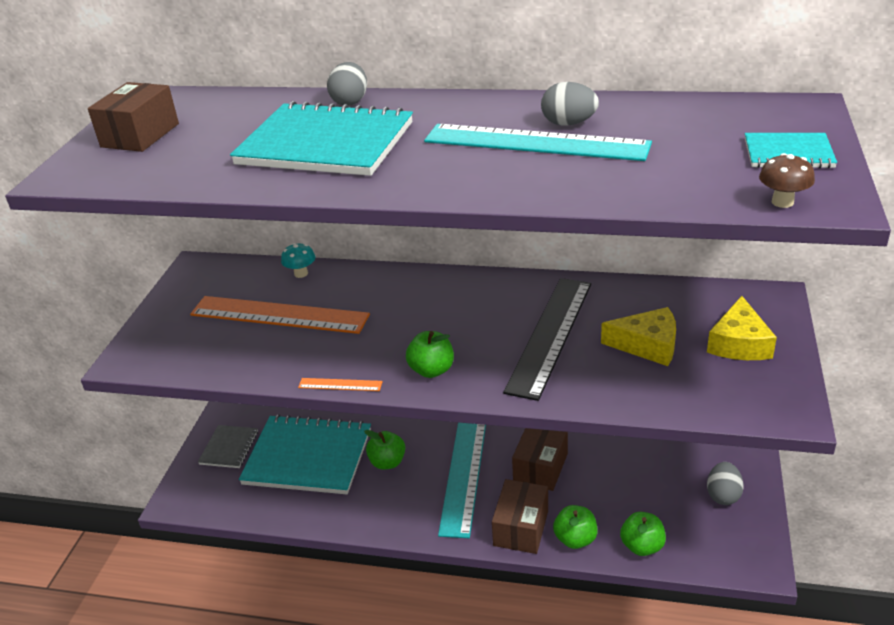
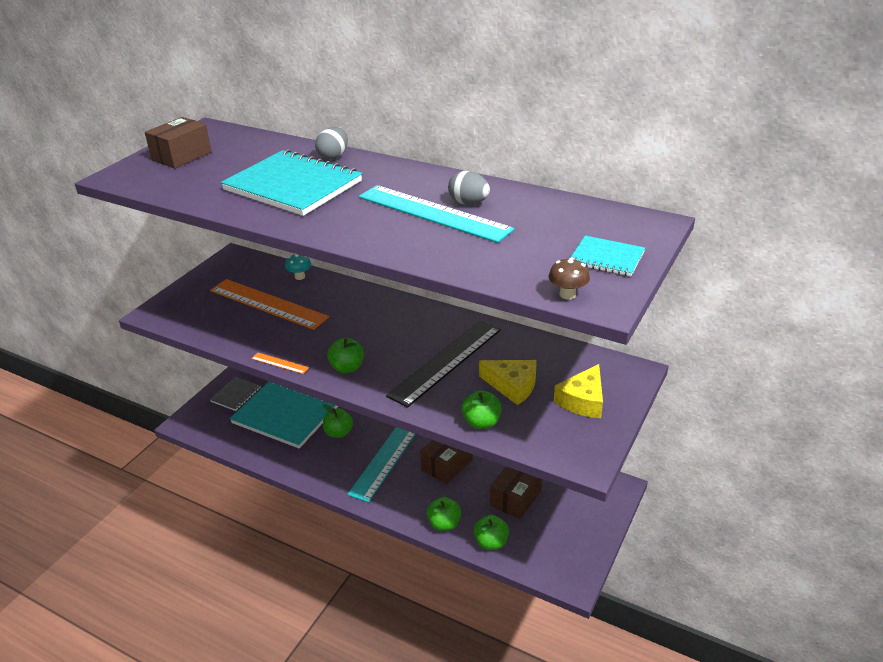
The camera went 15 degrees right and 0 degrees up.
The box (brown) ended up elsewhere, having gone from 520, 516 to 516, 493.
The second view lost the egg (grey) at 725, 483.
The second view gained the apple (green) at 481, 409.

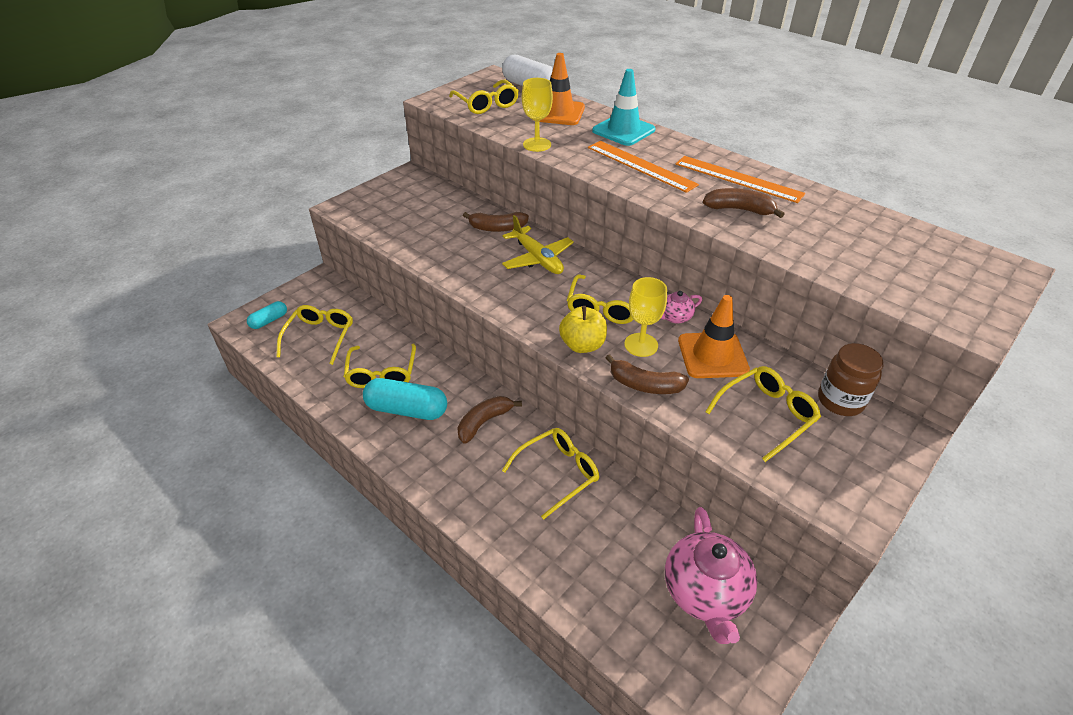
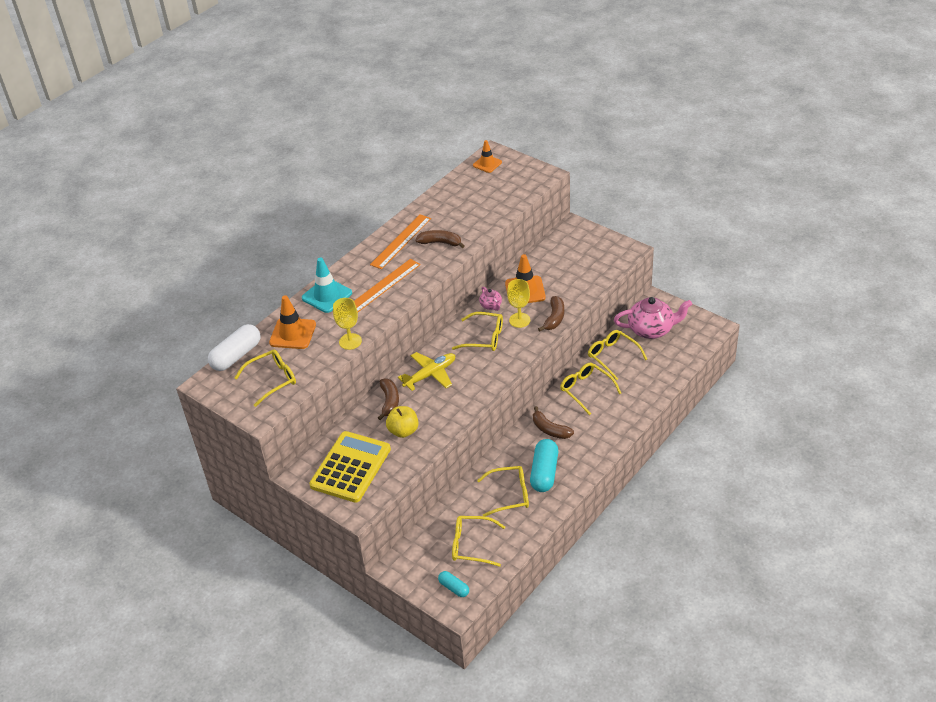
The camera went 90 degrees left and 0 degrees up.
The apple (yellow) ended up elsewhere, having gone from 583, 329 to 402, 422.
The banana (brown) at 743, 203 ended up facing another way, 90 degrees clockwise from before.
The glasses (yellow) ended up elsewhere, having gone from 763, 414 to 617, 355.
The second view lost the jar (brown) at 851, 379.
The second view gained the calculator (yellow) at 350, 467.
The second view gained the traffic cone (orange) at 487, 156.

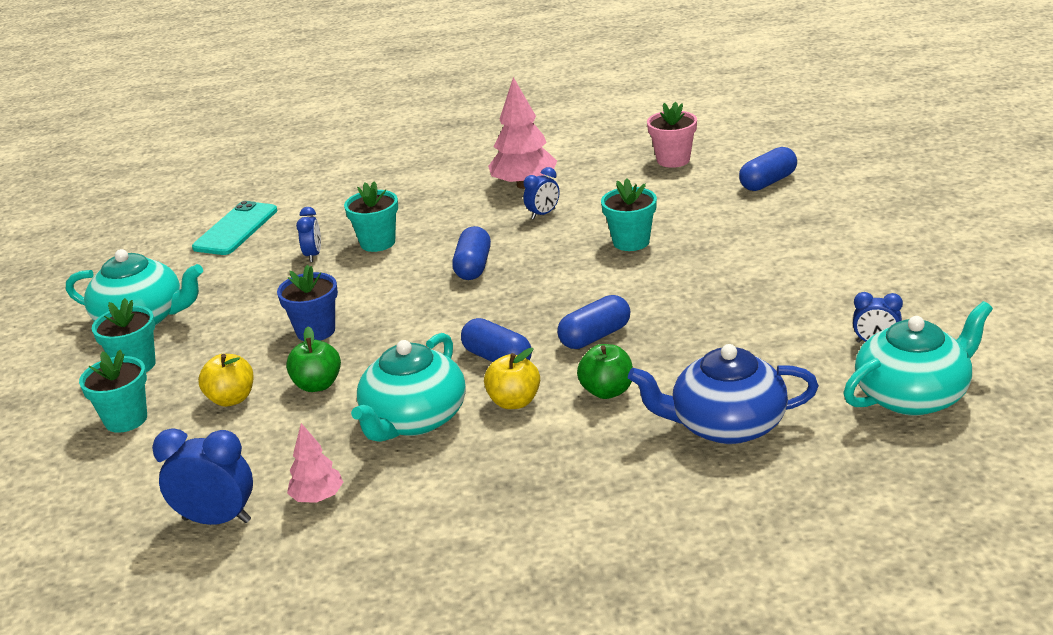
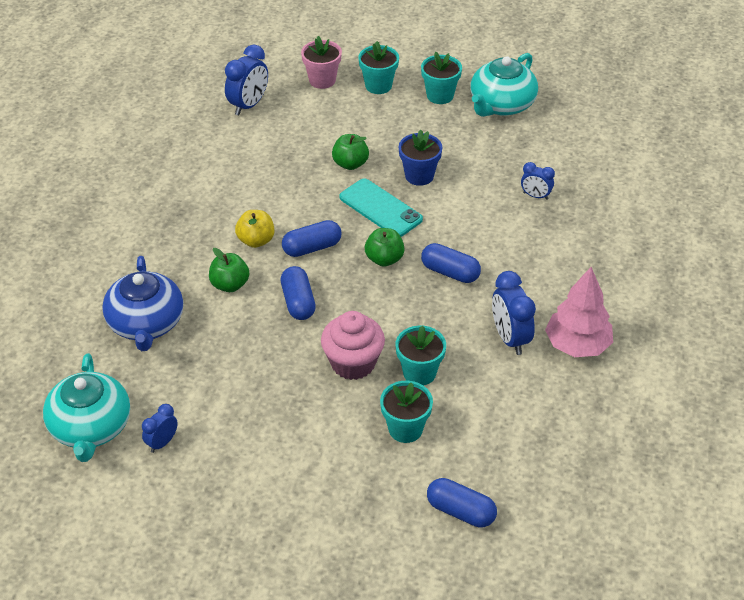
The camera went 110 degrees right and 15 degrees up.
The phone (turquoise) ended up elsewhere, having gone from 234, 228 to 381, 208.
The second view lost the apple (yellow) at 226, 380.
The second view lost the tree (pink) at 315, 463.
The flower pot (turquoise) ended up elsewhere, having gone from 371, 216 to 406, 411.
The second view lost the teapot (turquoise) at 408, 387.
The size of the clock (blue) at 541, 193 changed by a factor of 1.70.
The teapot (blue) at 723, 394 ended up facing another way, 150 degrees clockwise from before.
The flower pot (pink) ended up elsewhere, having gone from 672, 135 to 321, 62.
The capsule (blue) at 768, 169 ended up facing another way, 45 degrees counterclockwise from before.
The second view gained the cupcake (pink) at 353, 345.
The second view gained the apple (green) at 384, 247.

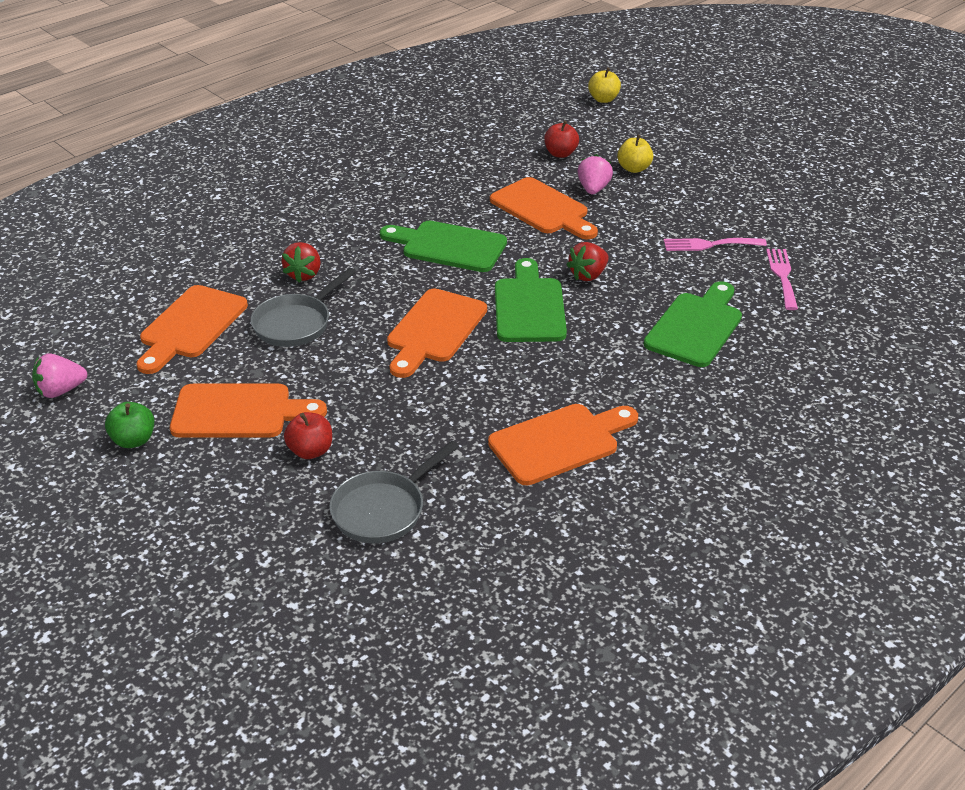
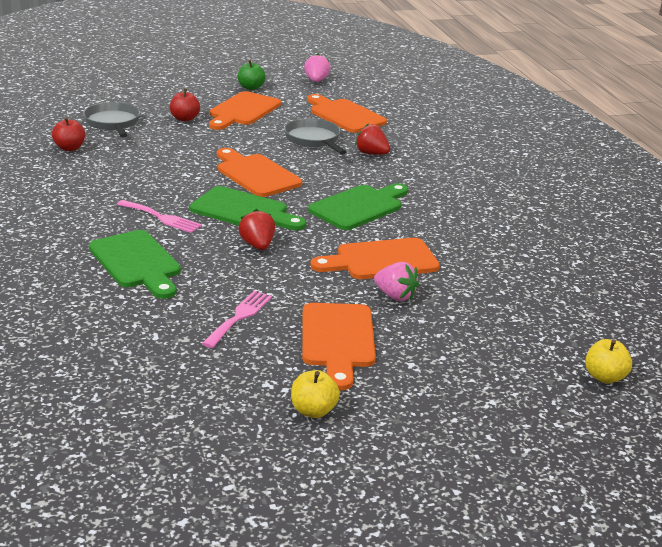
The camera went 115 degrees right and 10 degrees down.
The cutting board (orange) ended up elsewhere, having gone from 563, 444 to 339, 346.
The apple (red) ended up elsewhere, having gone from 561, 139 to 68, 134.
The apple (yellow) ended up elsewhere, having gone from 635, 154 to 315, 394.
The fork (pink) ended up elsewhere, having gone from 782, 279 to 159, 216.

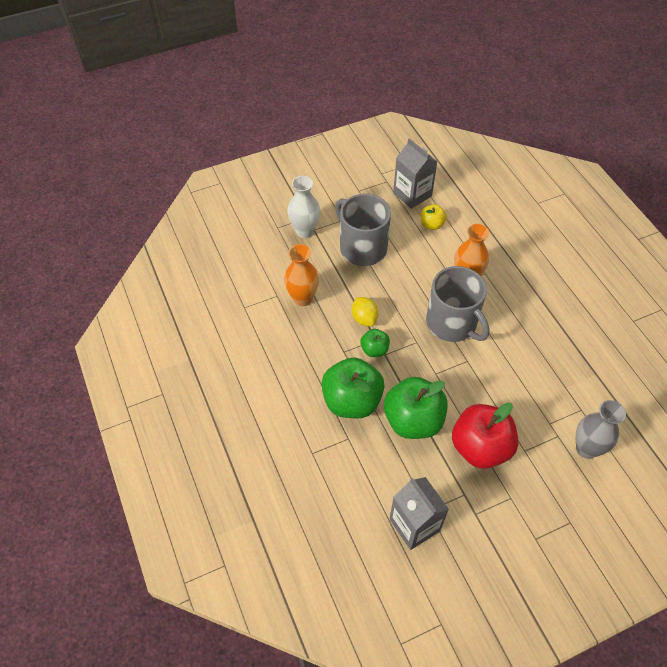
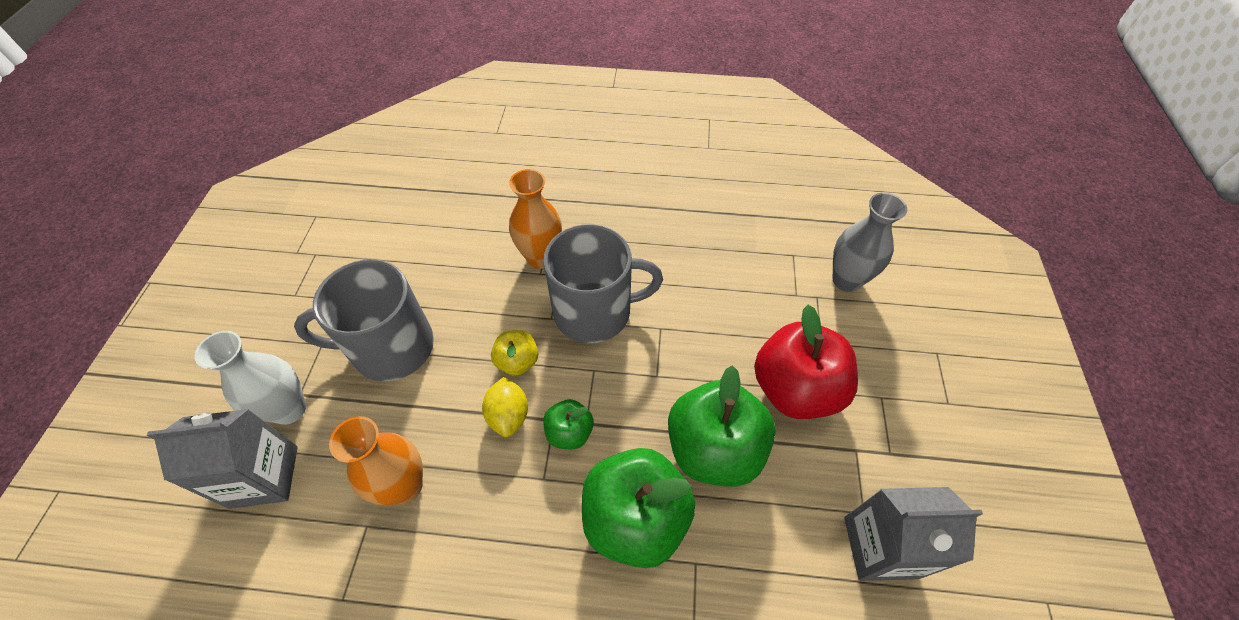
The camera went 60 degrees left and 0 degrees up.
The lemon (yellow) at 365, 311 ended up facing another way, 75 degrees clockwise from before.
The carton (grey) ended up elsewhere, having gone from 415, 173 to 222, 459.
The apple (yellow) ended up elsewhere, having gone from 434, 217 to 514, 353.

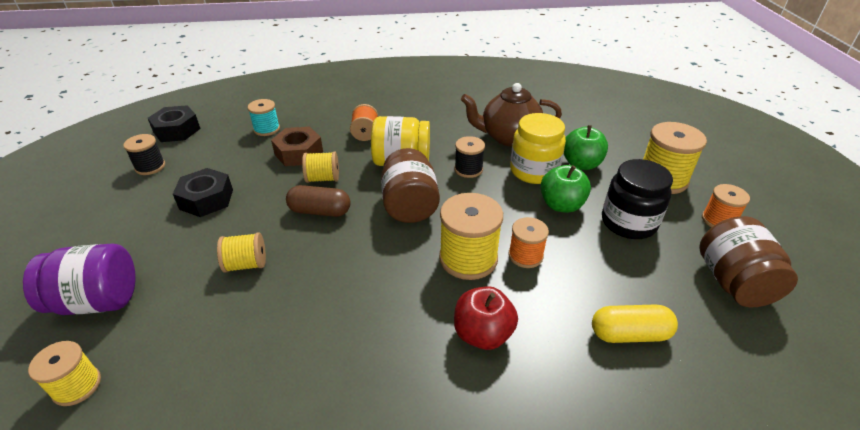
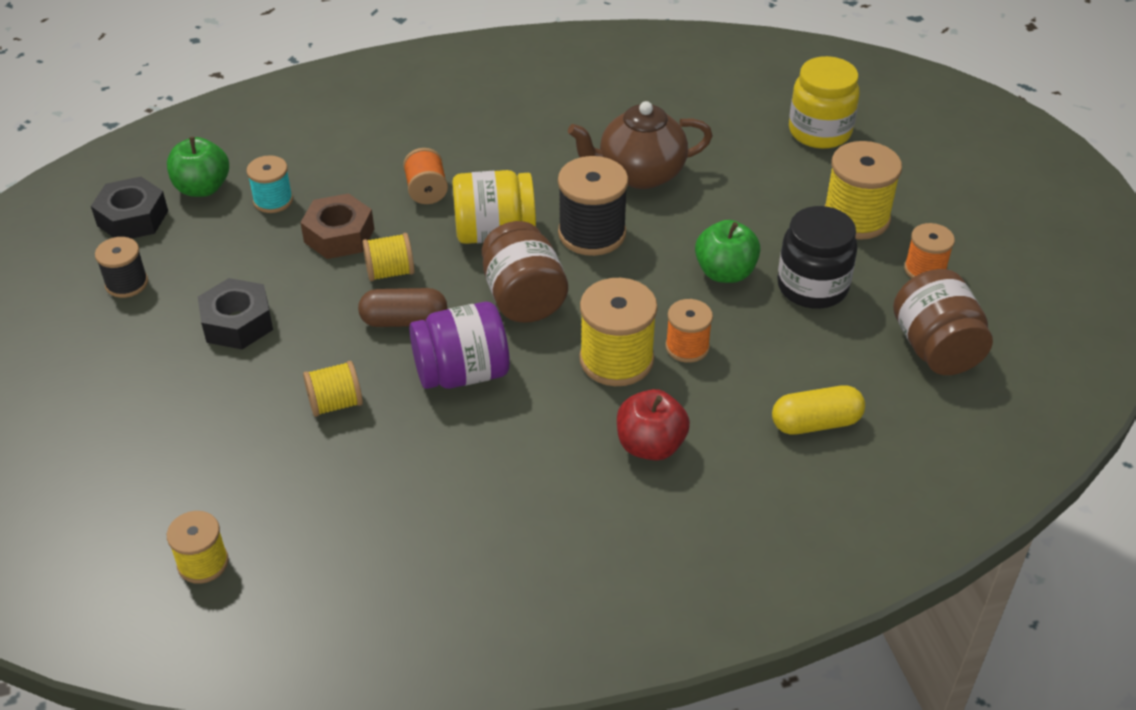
The camera went 10 degrees left and 5 degrees up.
The jar (purple) ended up elsewhere, having gone from 79, 279 to 459, 345.
The size of the spool (black) at 469, 157 changed by a factor of 1.67.
The jar (yellow) ended up elsewhere, having gone from 538, 148 to 824, 102.
The apple (green) ended up elsewhere, having gone from 586, 147 to 198, 167.

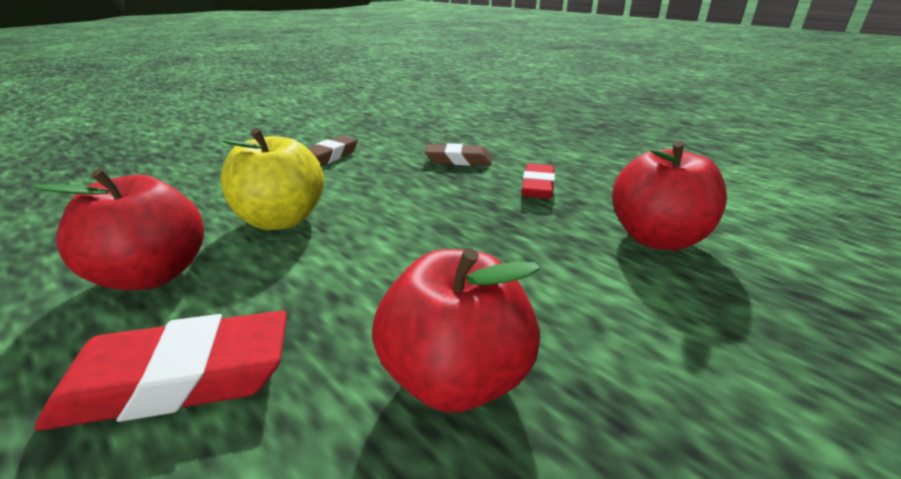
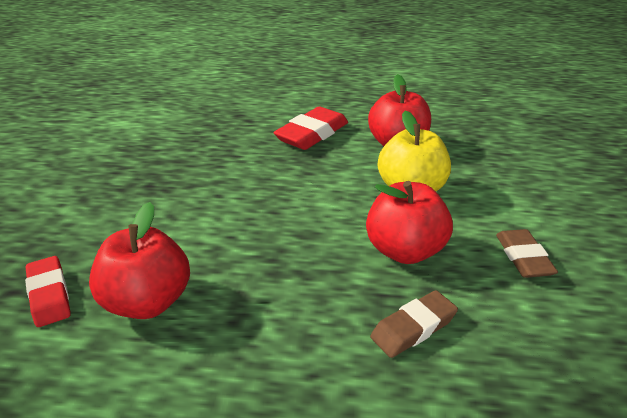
The camera went 140 degrees right and 5 degrees up.
The apple (red) ended up elsewhere, having gone from 456, 330 to 409, 222.
The eraser (red) ended up elsewhere, having gone from 538, 181 to 48, 291.

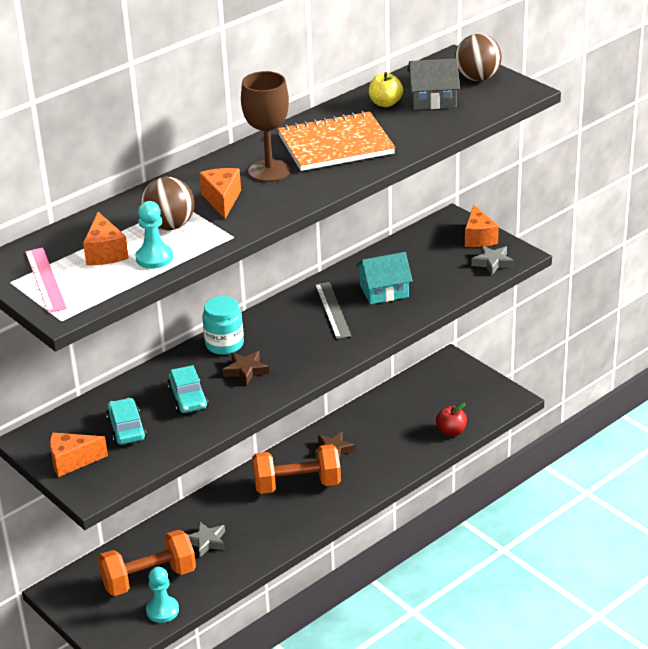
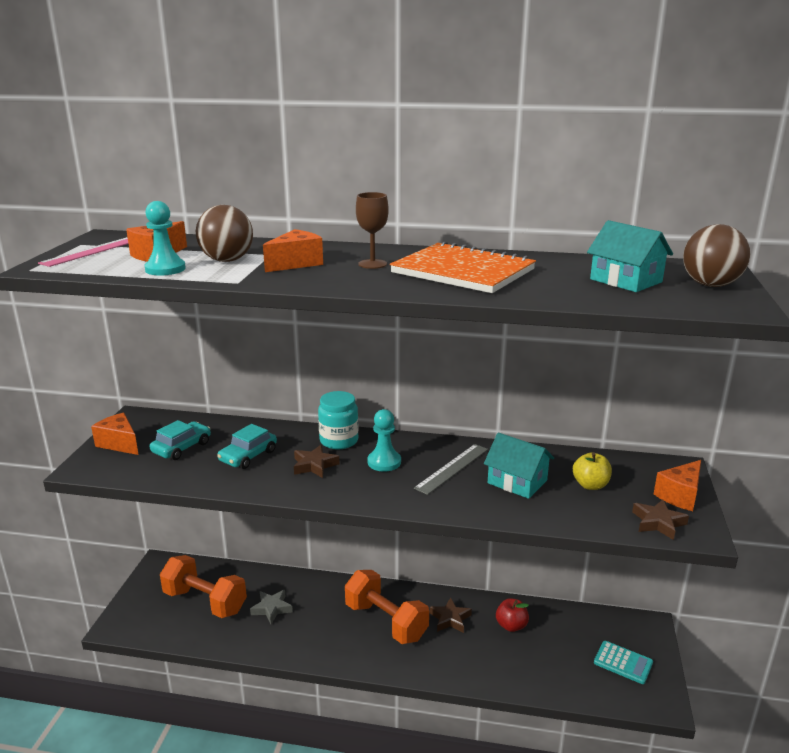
The camera went 50 degrees right and 10 degrees down.
The pawn (turquoise) ended up elsewhere, having gone from 162, 595 to 384, 440.
The size of the goblet (brown) at 265, 126 changed by a factor of 0.62.
The apple (yellow) ended up elsewhere, having gone from 386, 89 to 592, 471.
What was the house (grey) at 433, 84 turned into the house (turquoise) at 630, 256.
The apple (red) ended up elsewhere, having gone from 451, 419 to 512, 615.
What was the star (grey) at 492, 260 turned into the star (brown) at 660, 520.
The second view gained the calculator (turquoise) at 623, 662.

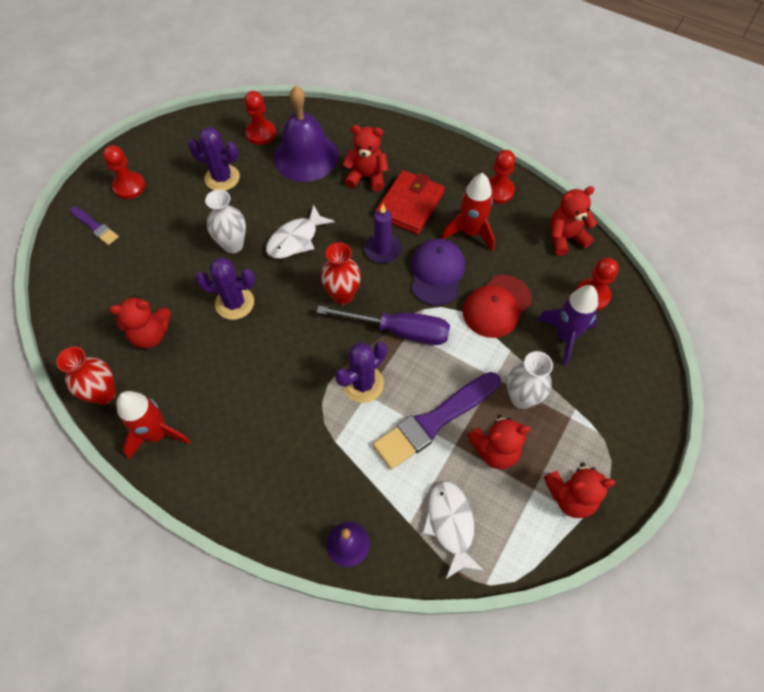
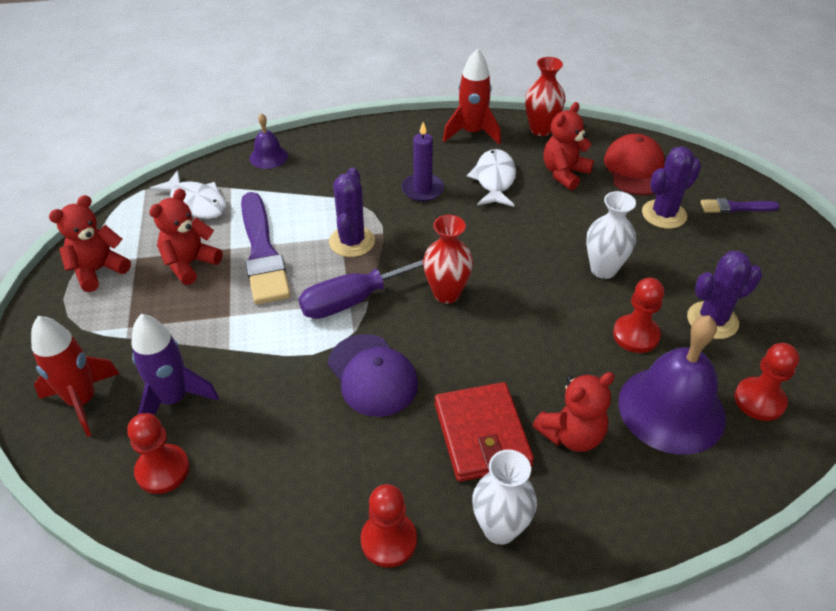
The camera went 140 degrees right and 15 degrees down.
The pawn (red) ended up elsewhere, having gone from 124, 172 to 638, 315.
The cactus (purple) ended up elsewhere, having gone from 225, 288 to 671, 187.
The fish (white) ended up elsewhere, having gone from 300, 231 to 491, 178.
The candle (purple) ended up elsewhere, having gone from 383, 233 to 422, 162.
The brush (purple) at 437, 420 ended up facing another way, 150 degrees clockwise from before.
The rocket (red) ended up elsewhere, having gone from 468, 212 to 75, 376.
The cap (red) ended up elsewhere, having gone from 497, 306 to 634, 164.
The vase (white) ended up elsewhere, having gone from 530, 380 to 504, 497.
The second view lost the teddy bear (red) at 573, 221.

